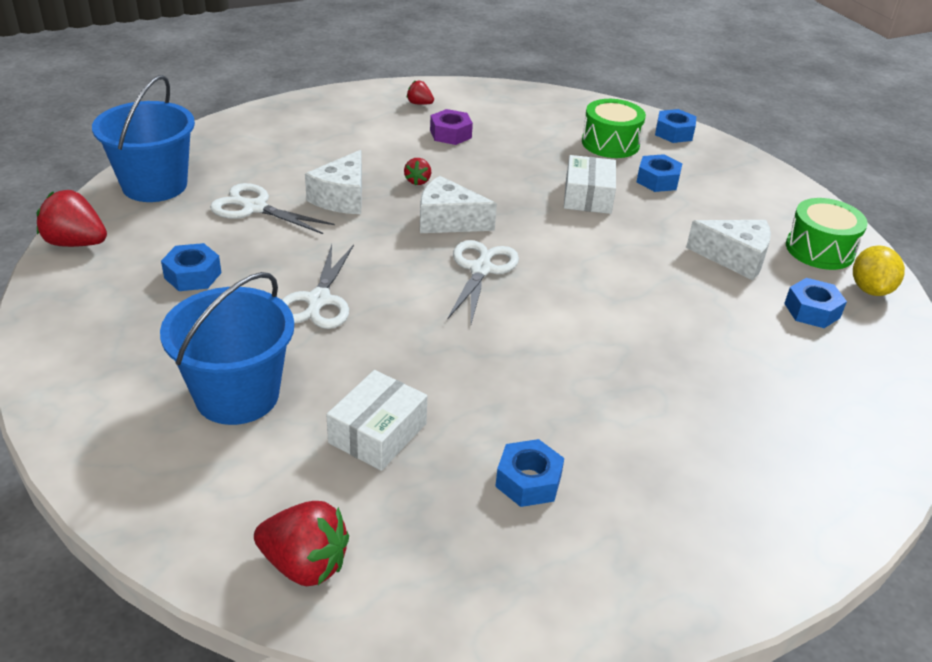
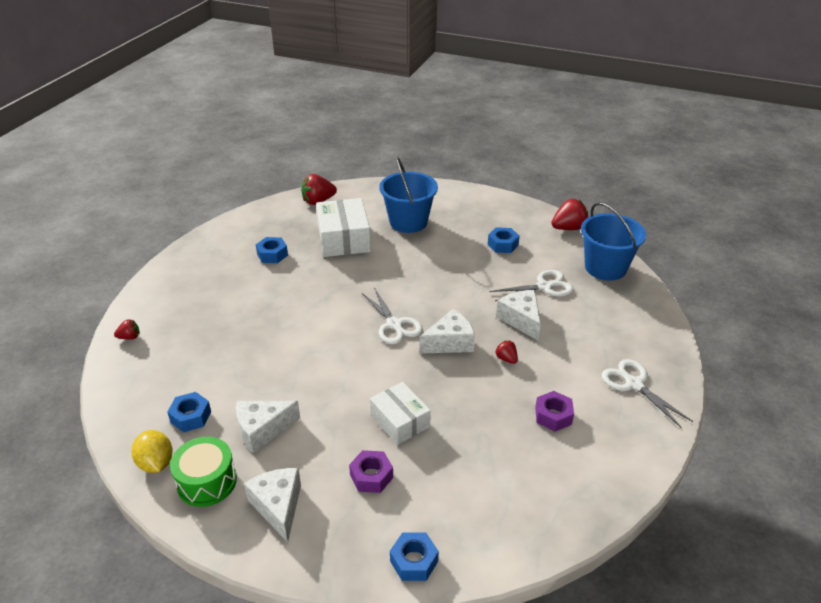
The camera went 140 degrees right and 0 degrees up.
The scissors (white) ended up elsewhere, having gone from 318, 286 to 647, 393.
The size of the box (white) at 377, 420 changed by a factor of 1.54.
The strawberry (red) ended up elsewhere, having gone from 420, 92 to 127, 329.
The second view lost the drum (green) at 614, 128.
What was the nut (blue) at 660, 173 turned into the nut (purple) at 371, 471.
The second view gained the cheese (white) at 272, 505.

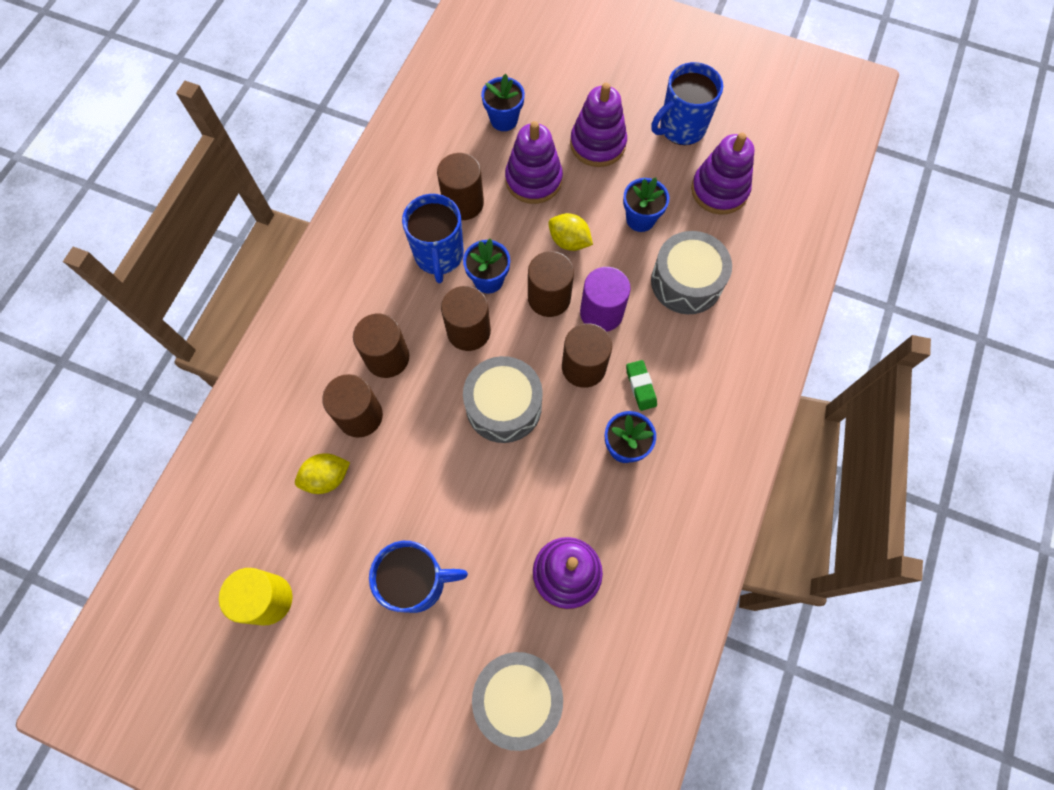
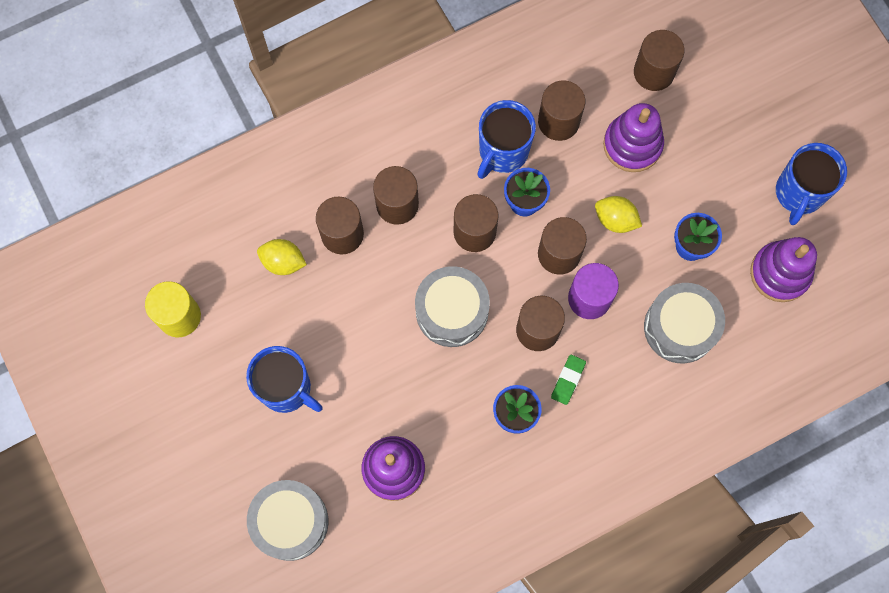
The camera went 40 degrees right and 5 degrees up.
Where the flower pot (blue) stood at 503, 102, the cylinder (brown) came to stand at 659, 60.
The lemon (yellow) at 571, 232 ended up facing another way, 45 degrees counterclockwise from before.
The second view lost the stacking toy (purple) at 598, 125.
The mug (blue) at 687, 103 ended up facing another way, 75 degrees counterclockwise from before.

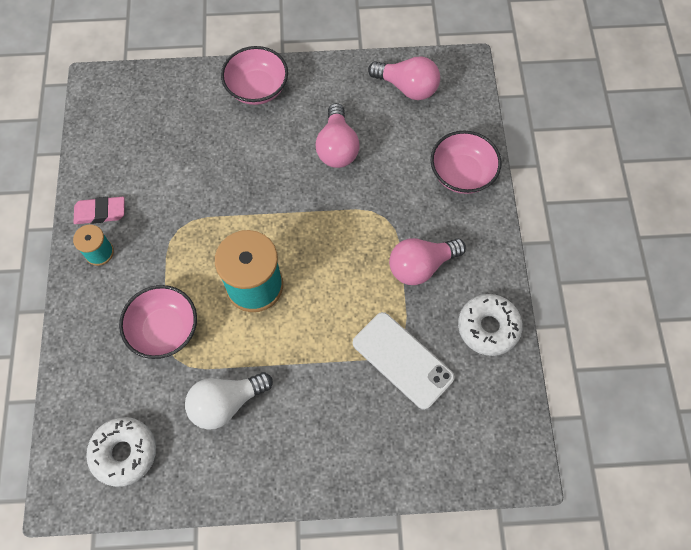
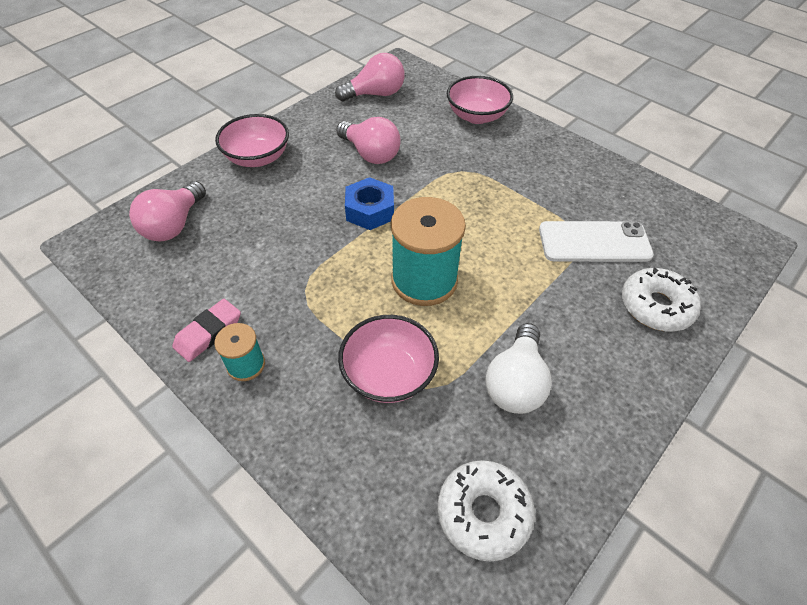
The camera went 45 degrees left and 15 degrees down.
The light bulb (pink) ended up elsewhere, having gone from 427, 261 to 167, 211.
The donut (white) ended up elsewhere, having gone from 490, 325 to 661, 300.
The second view gained the nut (blue) at 369, 203.

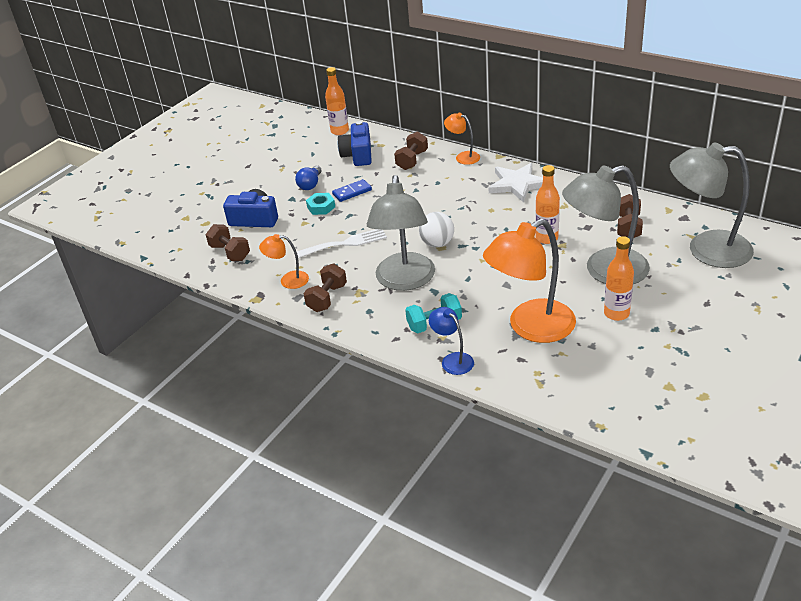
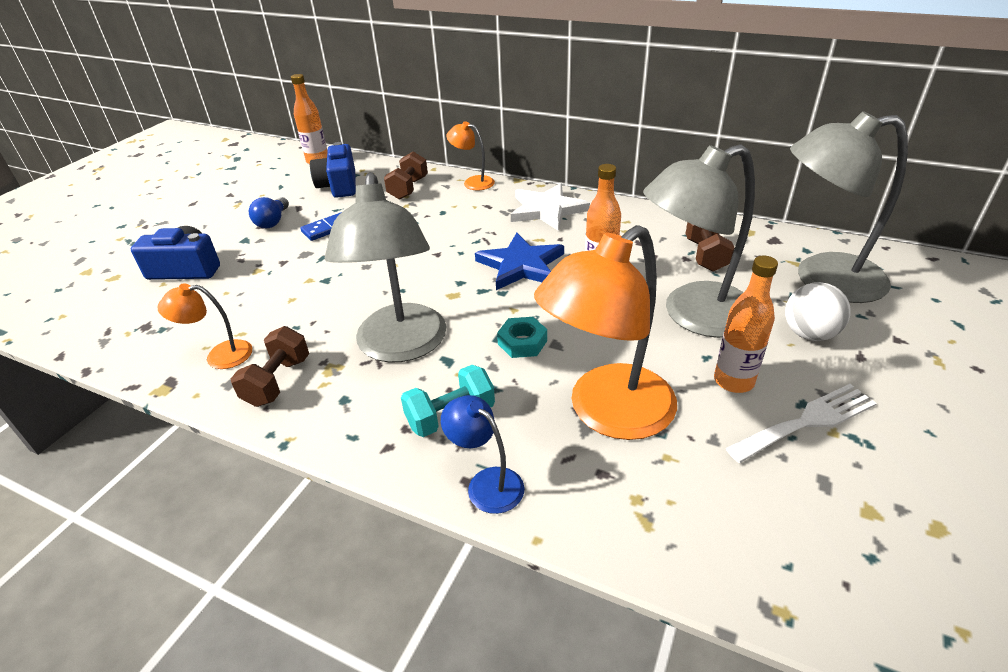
The camera went 10 degrees left and 0 degrees up.
The second view lost the dumbbell (brown) at 228, 242.
The fork (white) ended up elsewhere, having gone from 342, 243 to 801, 423.
The nut (turquoise) ended up elsewhere, having gone from 320, 204 to 522, 337.
The ball (white) ended up elsewhere, having gone from 436, 229 to 818, 311.
The second view gained the star (blue) at 519, 261.

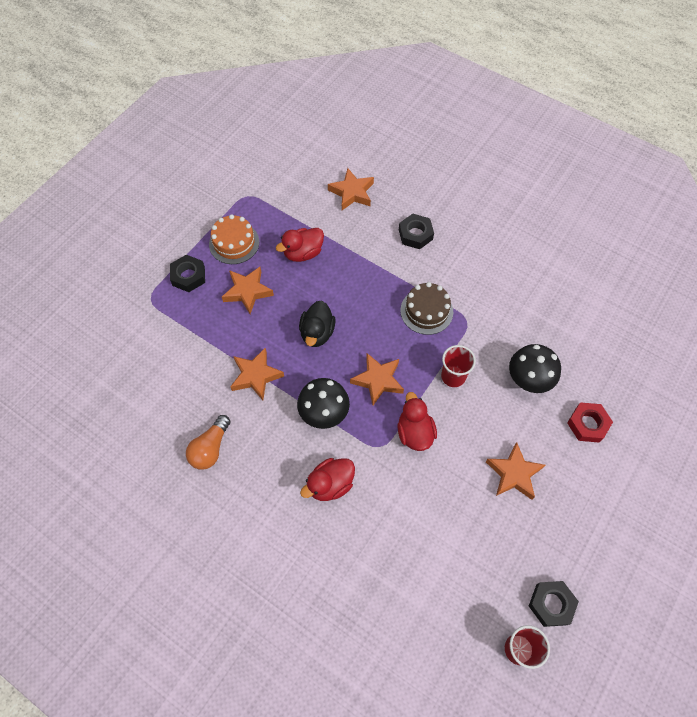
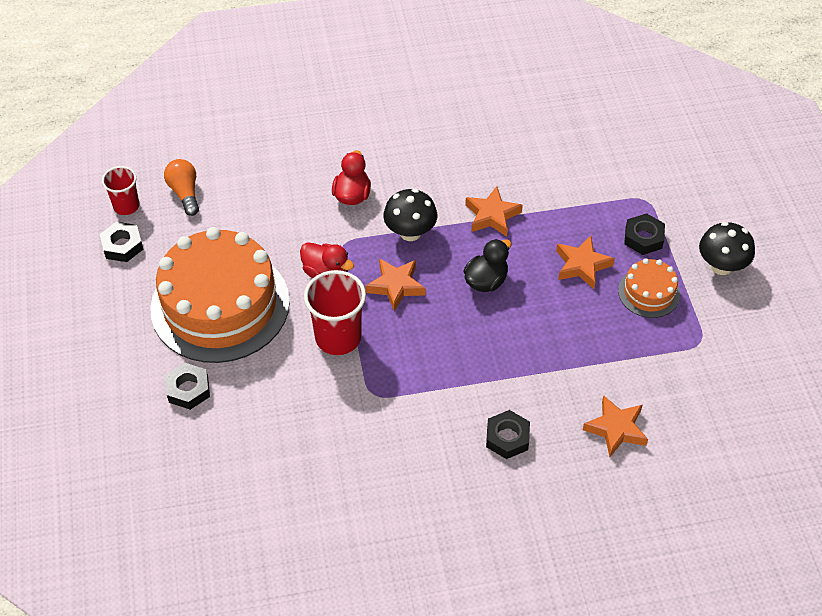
The camera went 135 degrees right and 10 degrees down.
The light bulb (orange) ended up elsewhere, having gone from 208, 442 to 181, 187.
The second view lost the duck (red) at 300, 245.
The duck (black) at 317, 324 ended up facing another way, 75 degrees clockwise from before.
The second view lost the cake (brown) at 426, 308.
The size of the cup (red) at 458, 366 changed by a factor of 1.64.
Where the star (orange) stood at 515, 471, the cake (orange) came to stand at 220, 295.
The mushroom (black) ended up elsewhere, having gone from 535, 368 to 727, 248.
What was the nut (red) at 590, 422 turned into the nut (black) at 187, 386.

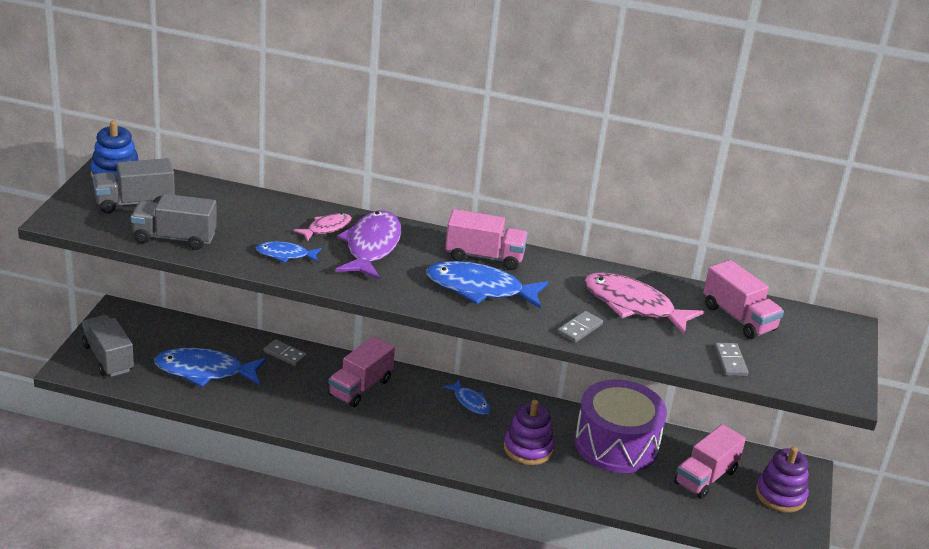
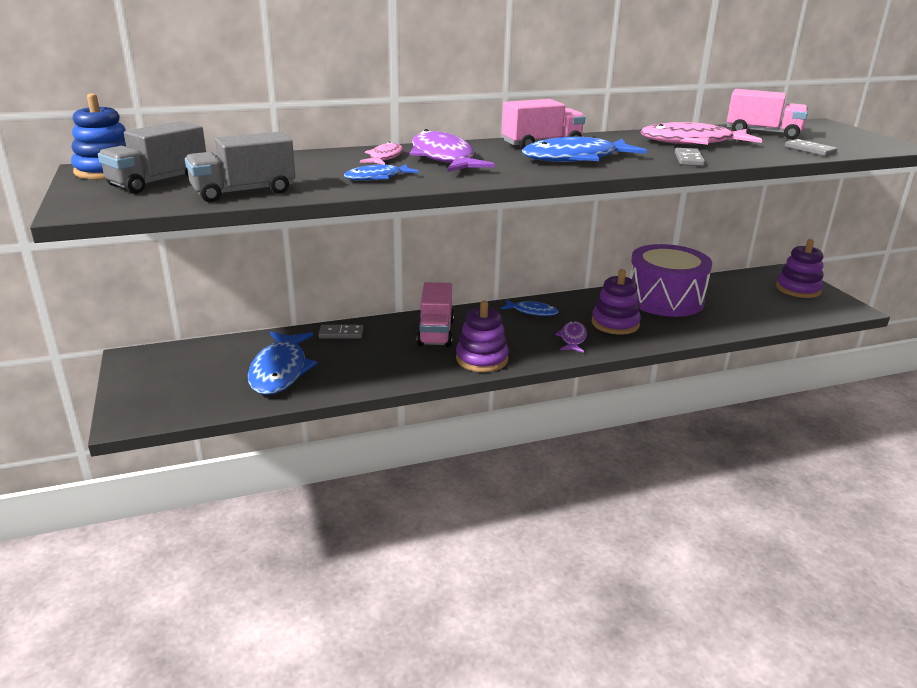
The camera went 30 degrees left and 5 degrees down.
The second view lost the truck (grey) at 108, 346.
The fish (blue) at 210, 367 ended up facing another way, 60 degrees counterclockwise from before.
The second view lost the truck (pink) at 710, 461.
The second view gained the stacking toy (purple) at 482, 336.
The second view gained the fish (purple) at 571, 337.

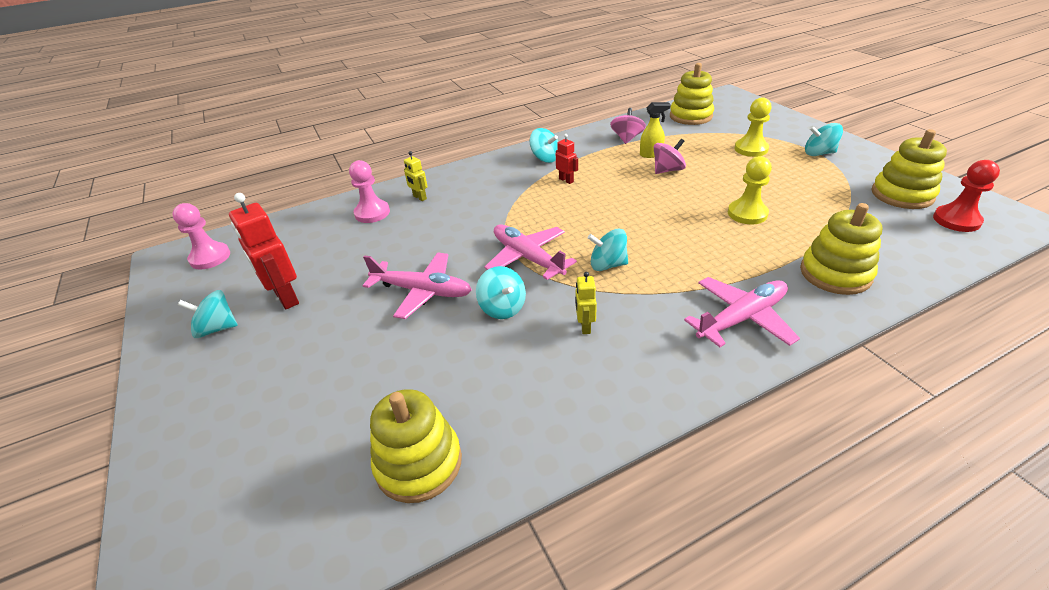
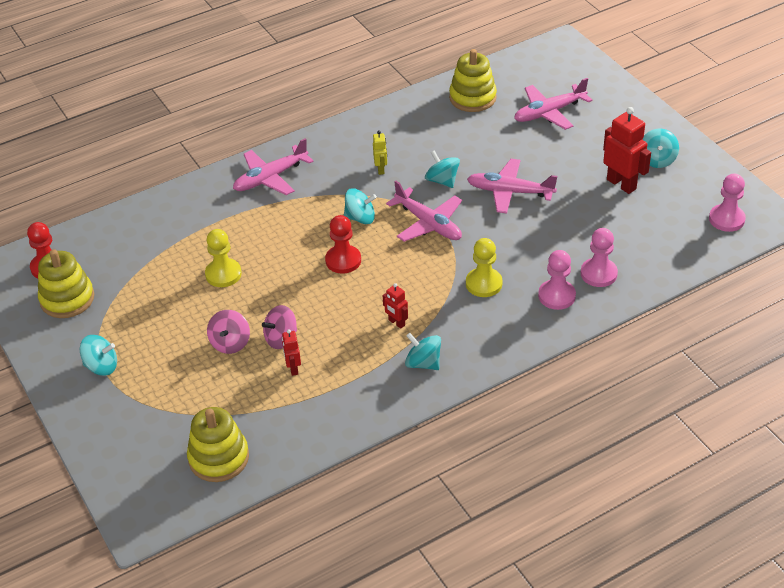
The camera went 175 degrees right and 5 degrees up.
The spinning top (turquoise) at 208, 314 ended up facing another way, 105 degrees clockwise from before.
Where the robot (yellow) stood at 416, 176, the pawn (pink) came to stand at 557, 280.
The spinning top (pink) ended up elsewhere, having gone from 628, 126 to 228, 332.
Where the spray bottle (yellow) stood at 655, 130, the robot (red) came to stand at 291, 352.
The pawn (yellow) ended up elsewhere, having gone from 753, 127 to 484, 267.
The second view lost the stacking toy (yellow) at 841, 249.
The second view gained the pawn (red) at 343, 244.
The second view gained the plane (pink) at 553, 104.

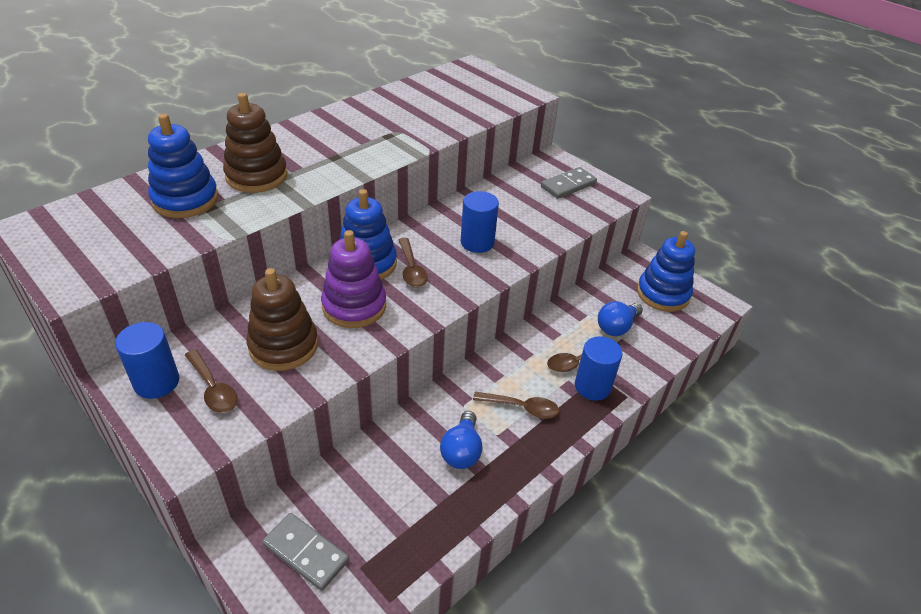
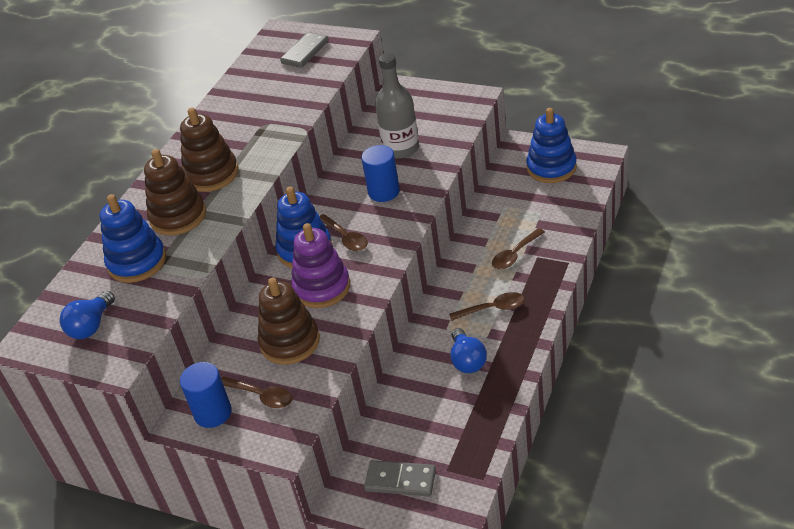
The camera went 15 degrees left and 0 degrees up.
The domino (grey) ended up elsewhere, having gone from 569, 183 to 304, 50.
The second view lost the cylinder (blue) at 598, 368.
The light bulb (blue) ended up elsewhere, having gone from 620, 318 to 87, 315.
The second view gained the stacking toy (brown) at 209, 149.
The second view gained the bottle (grey) at 397, 106.

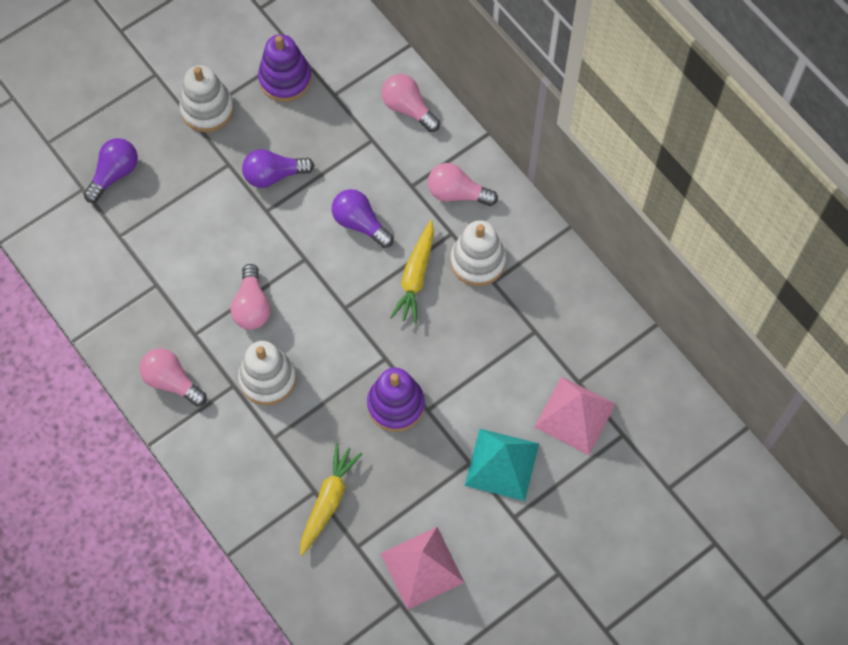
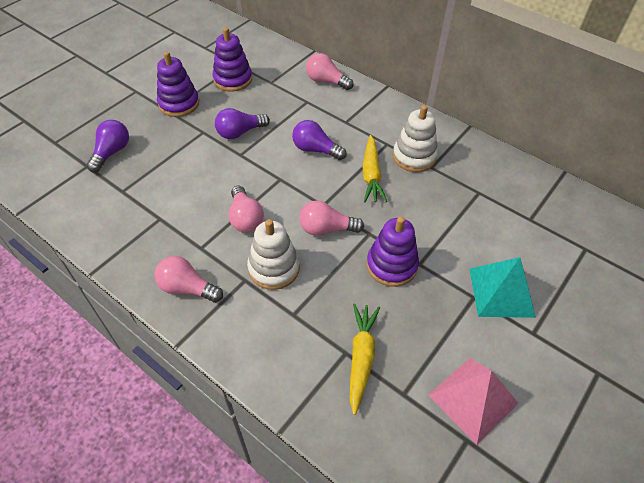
The camera went 15 degrees left and 15 degrees down.
What was the stacking toy (white) at 206, 98 turned into the stacking toy (purple) at 178, 84.
The light bulb (pink) ended up elsewhere, having gone from 463, 184 to 331, 218.
The second view lost the pyramid (pink) at 575, 416.

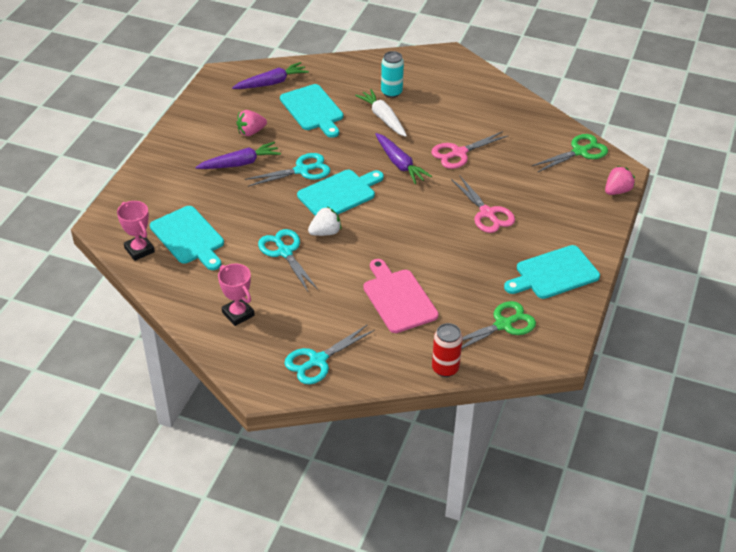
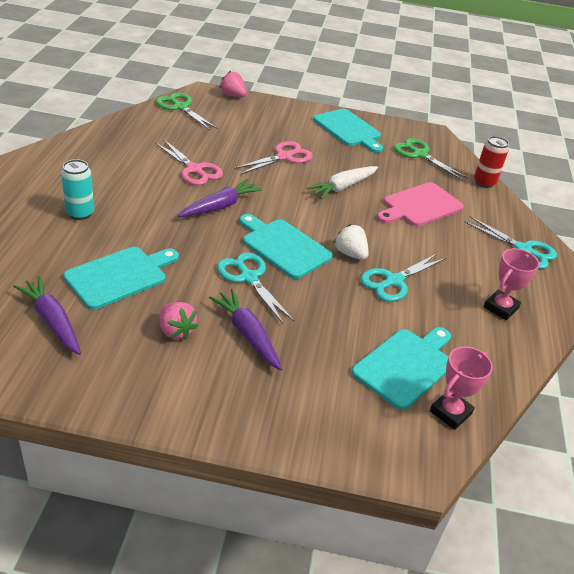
The camera went 105 degrees left and 5 degrees down.
The carrot (white) ended up elsewhere, having gone from 381, 113 to 342, 182.

